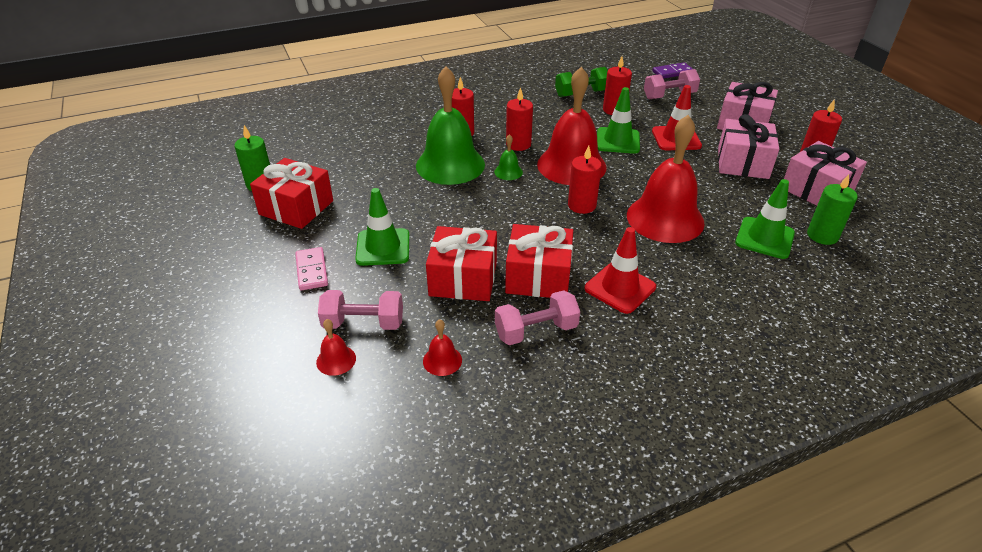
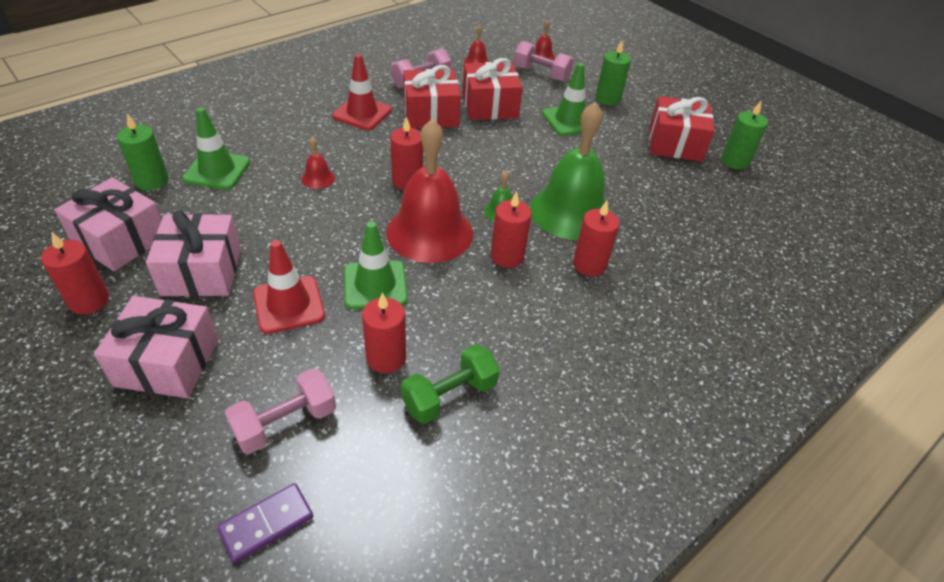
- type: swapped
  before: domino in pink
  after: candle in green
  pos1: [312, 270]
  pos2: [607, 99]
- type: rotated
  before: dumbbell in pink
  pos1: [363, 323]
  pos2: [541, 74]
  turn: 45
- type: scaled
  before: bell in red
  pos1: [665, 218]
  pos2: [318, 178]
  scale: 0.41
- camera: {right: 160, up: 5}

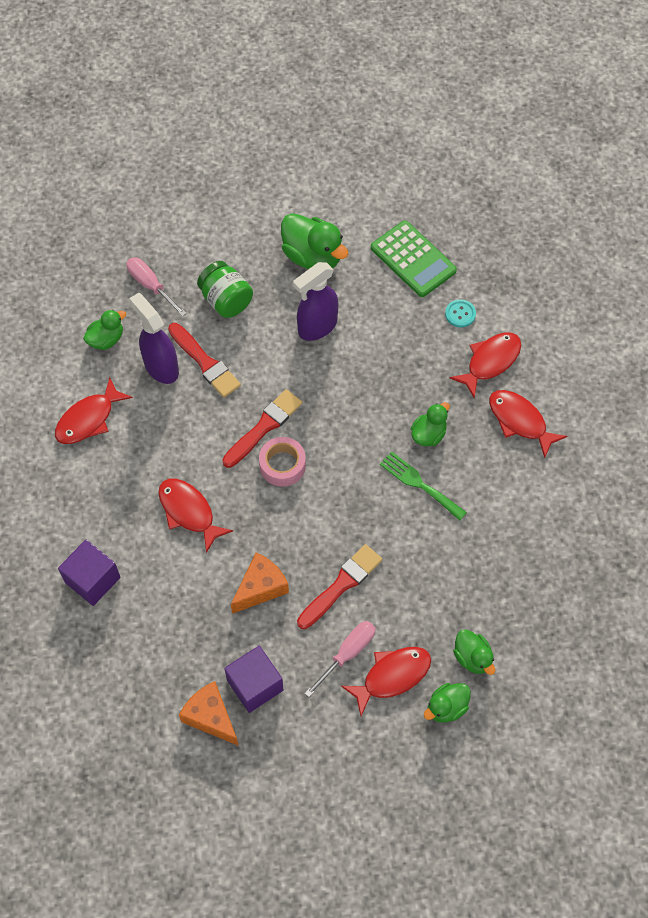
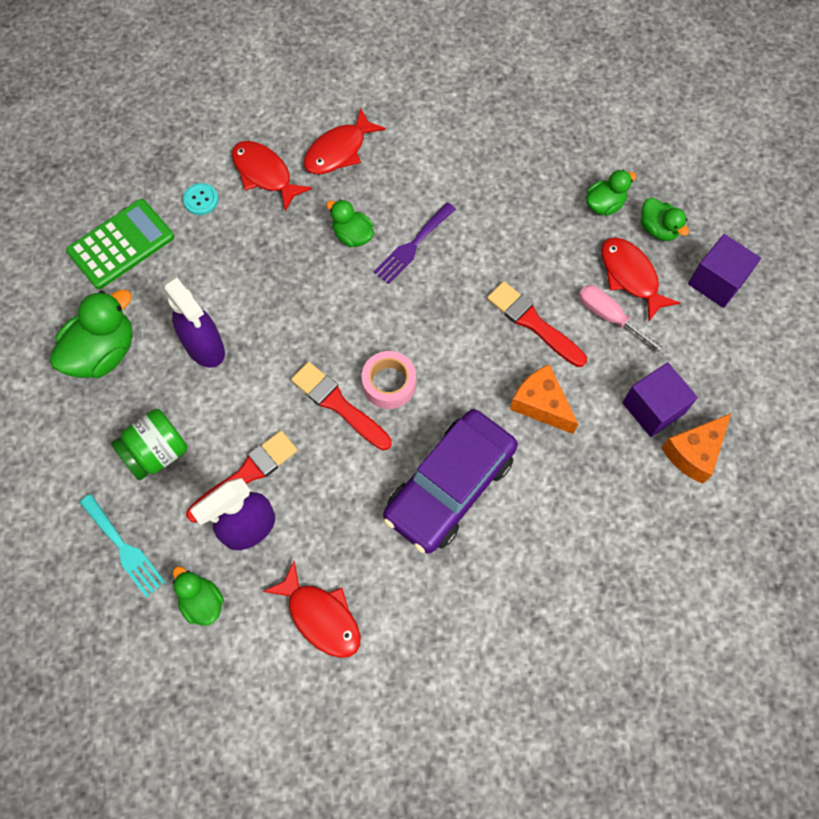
- type: shifted
  before: cube in purple
  pos1: [92, 580]
  pos2: [716, 281]
- type: swapped
  before: screwdriver in pink
  after: fork in turquoise
  pos1: [151, 286]
  pos2: [124, 548]
- type: swapped
  before: fish in red
  after: car in purple
  pos1: [188, 512]
  pos2: [449, 486]
- type: repainted
  before: fork in green
  after: fork in purple
  pos1: [419, 484]
  pos2: [412, 246]
- camera: {right: -90, up: 5}

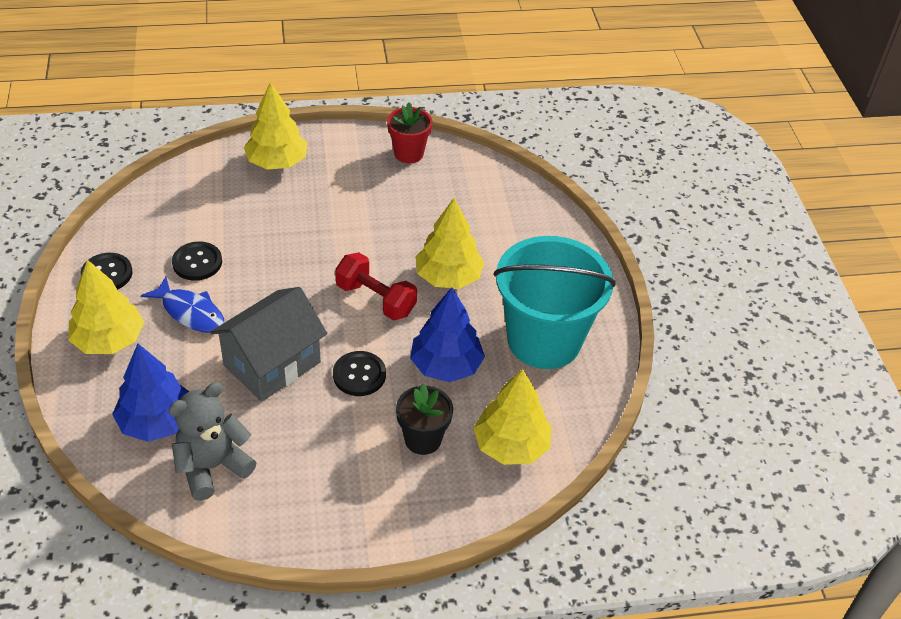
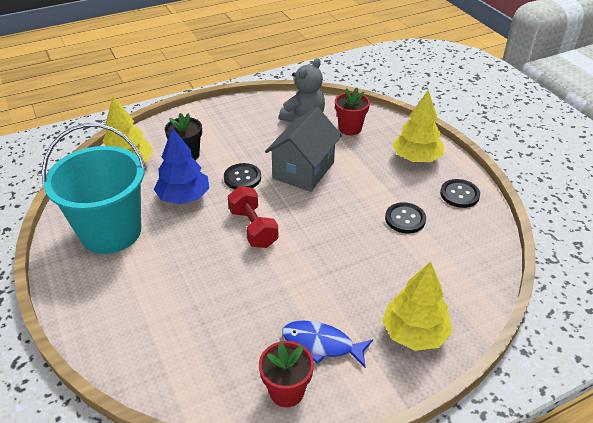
- type: gone
  before: tree in yellow
  pos1: [448, 277]
- type: shifted
  before: fish in blue
  pos1: [190, 312]
  pos2: [321, 344]
- type: swapped
  before: tree in blue
  after: flower pot in red
  pos1: [156, 422]
  pos2: [350, 128]
- type: rotated
  before: dumbbell in red
  pos1: [375, 299]
  pos2: [253, 228]
  turn: 45
- camera: {right: 165, up: -5}

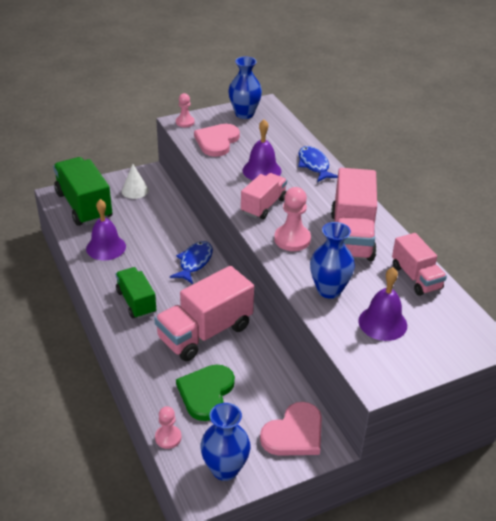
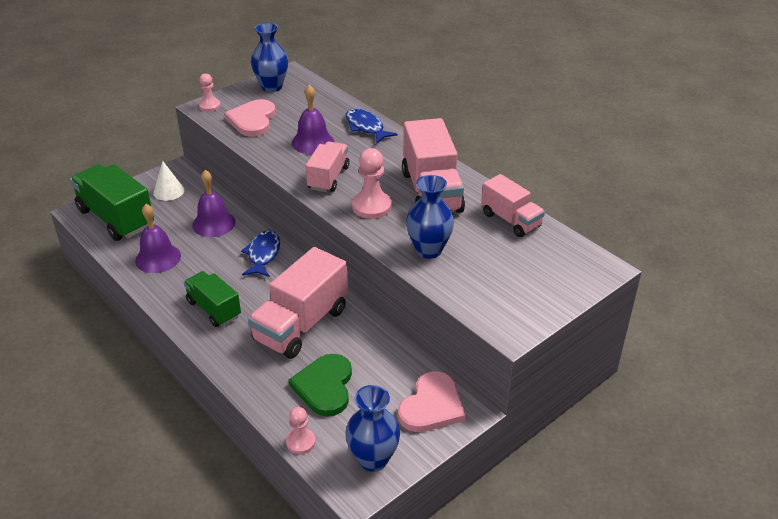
- type: shifted
  before: bell in purple
  pos1: [382, 323]
  pos2: [214, 223]
- camera: {right: -15, up: 0}

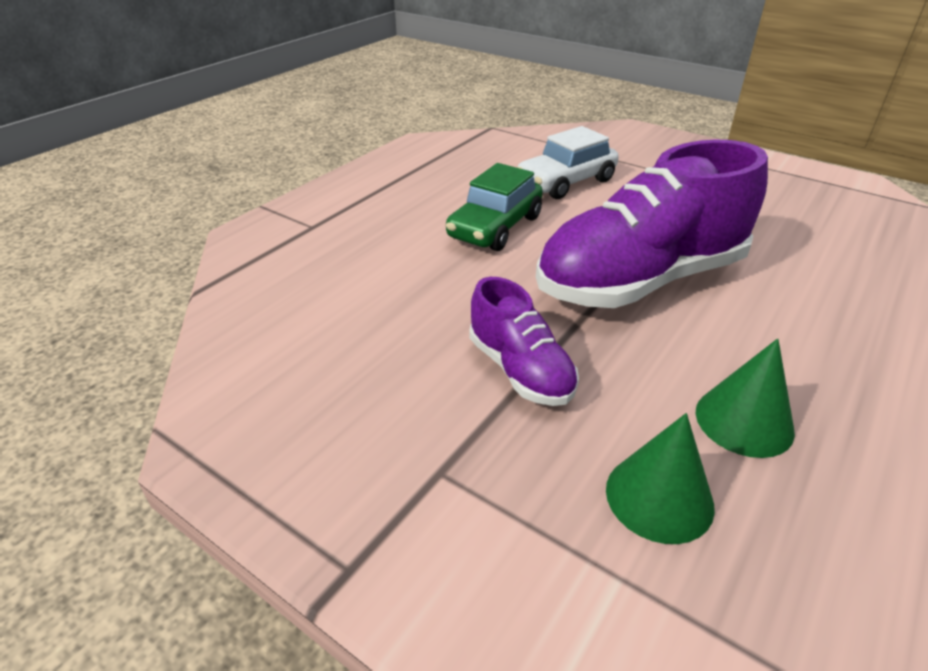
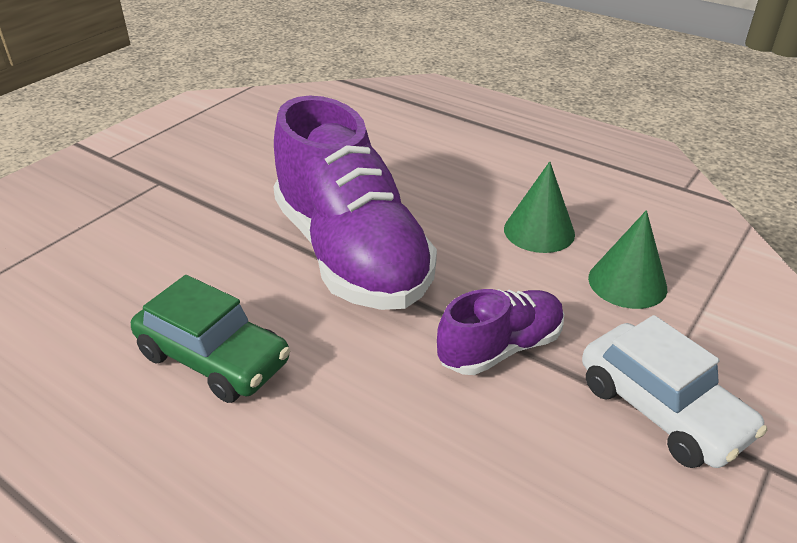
- type: shifted
  before: car in white
  pos1: [566, 182]
  pos2: [661, 409]
- camera: {right: -90, up: 0}

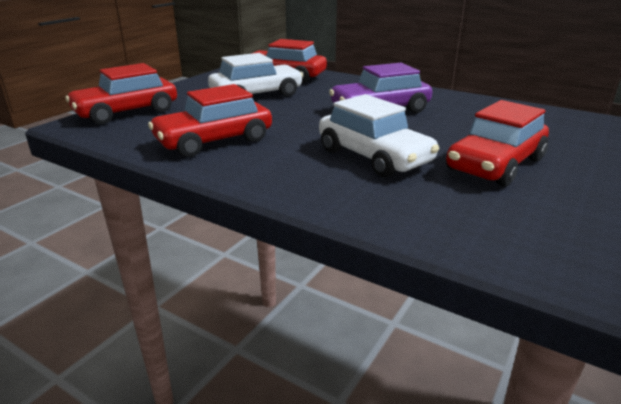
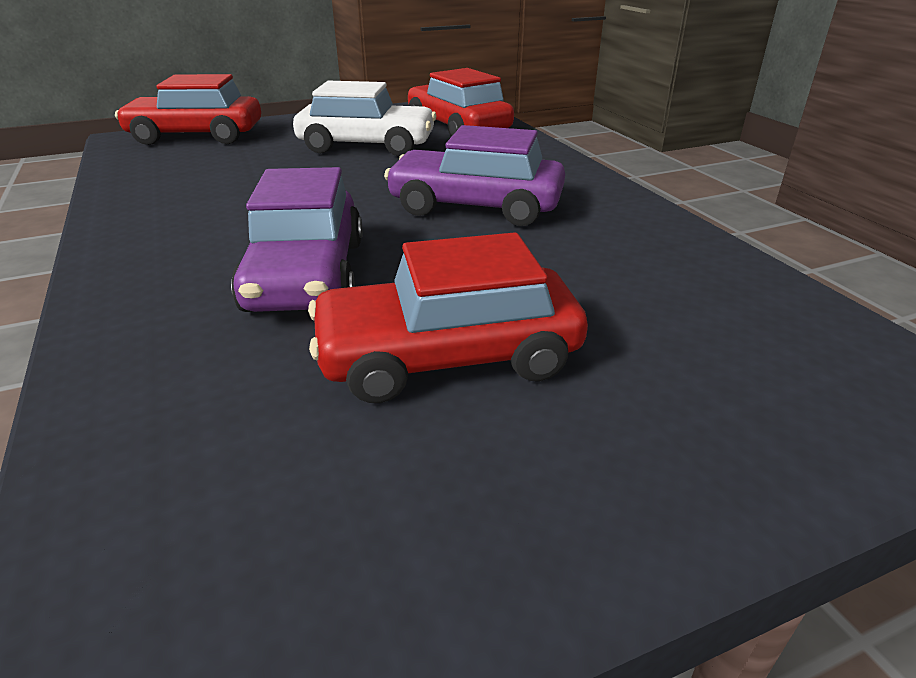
- type: gone
  before: car in red
  pos1: [214, 141]
- type: repainted
  before: car in white
  after: car in purple
  pos1: [374, 157]
  pos2: [307, 275]
- camera: {right: 35, up: 5}

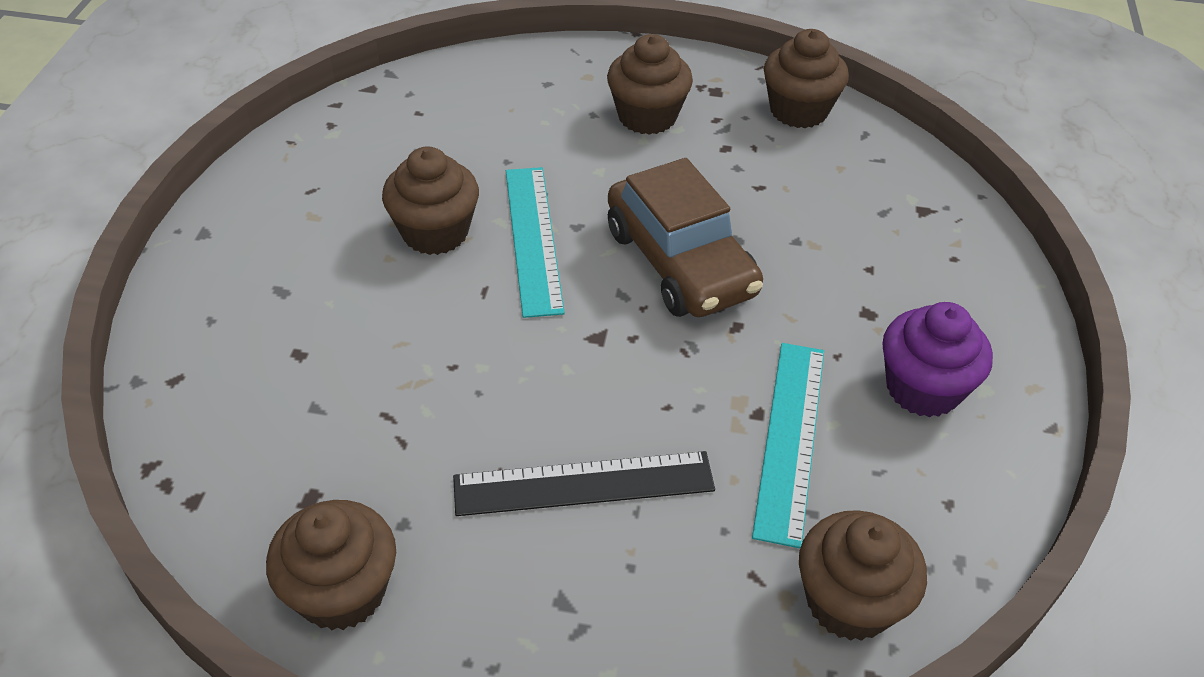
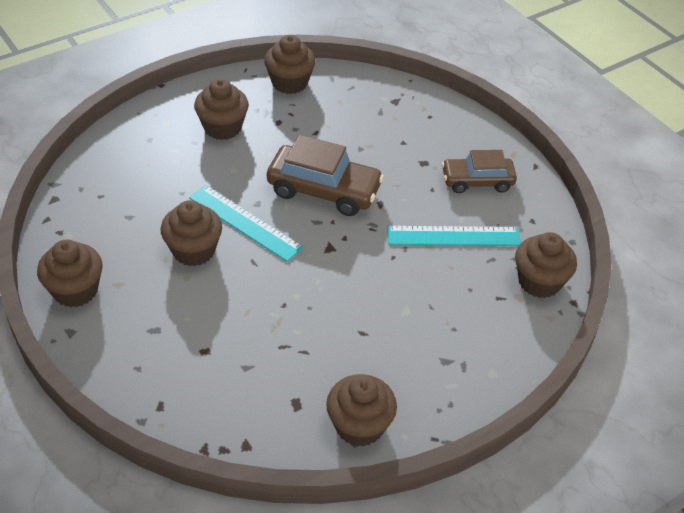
- type: gone
  before: ruler in black
  pos1: [584, 483]
- type: new
  after: cupcake in brown
  pos2: [75, 290]
- type: swapped
  before: cupcake in purple
  after: car in brown
  pos1: [923, 388]
  pos2: [477, 181]
- type: rotated
  before: ruler in turquoise
  pos1: [790, 439]
  pos2: [453, 236]
  turn: -60
- camera: {right: -45, up: 0}

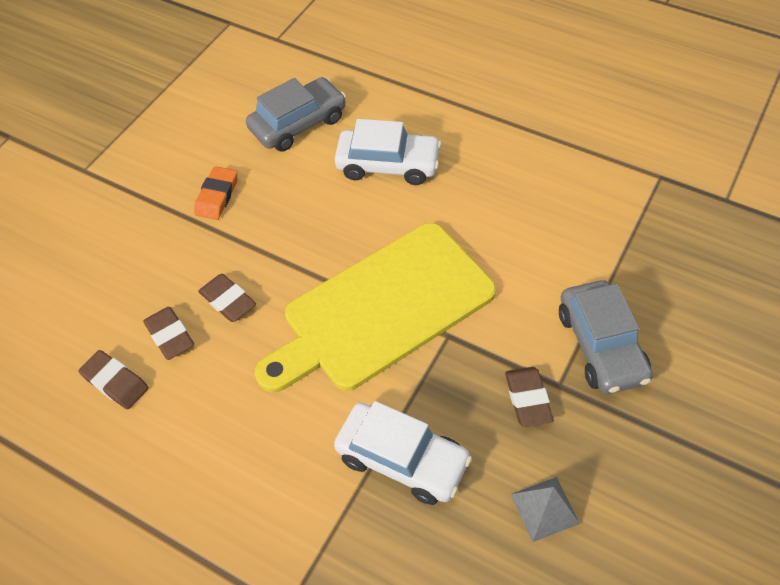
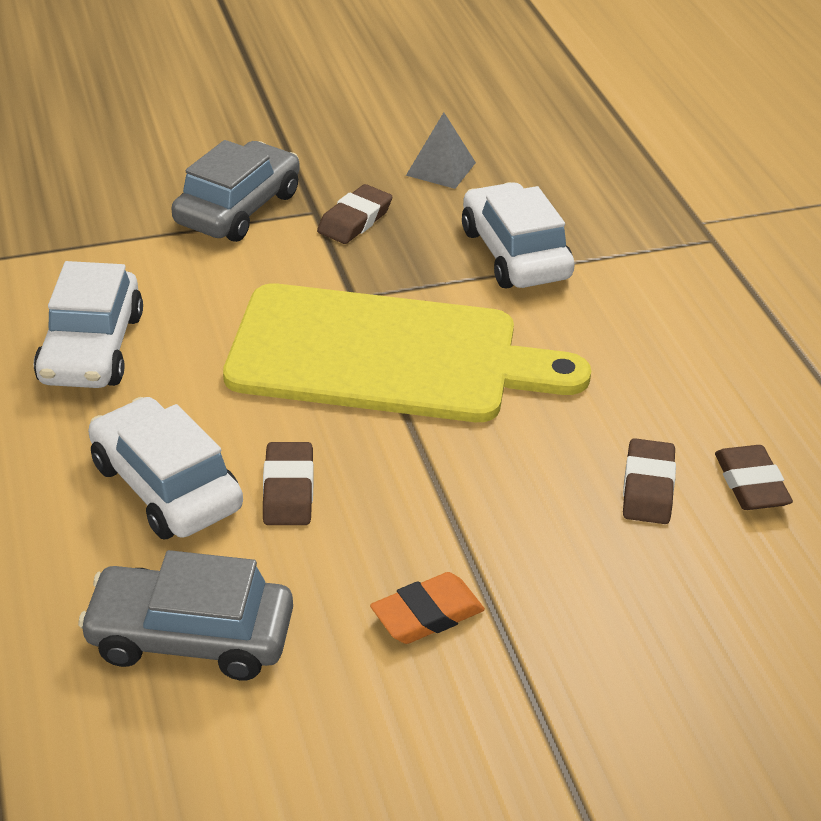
- type: new
  after: car in white
  pos2: [92, 348]
- type: shifted
  before: eraser in brown
  pos1: [228, 301]
  pos2: [288, 490]
- camera: {right: -140, up: -15}

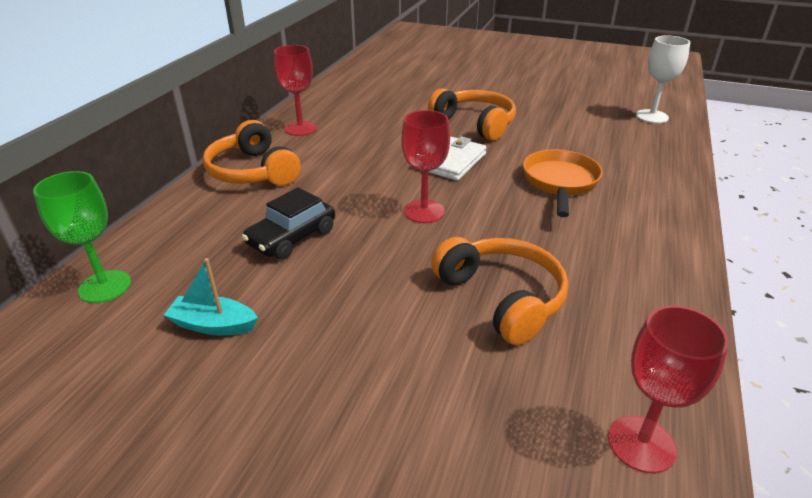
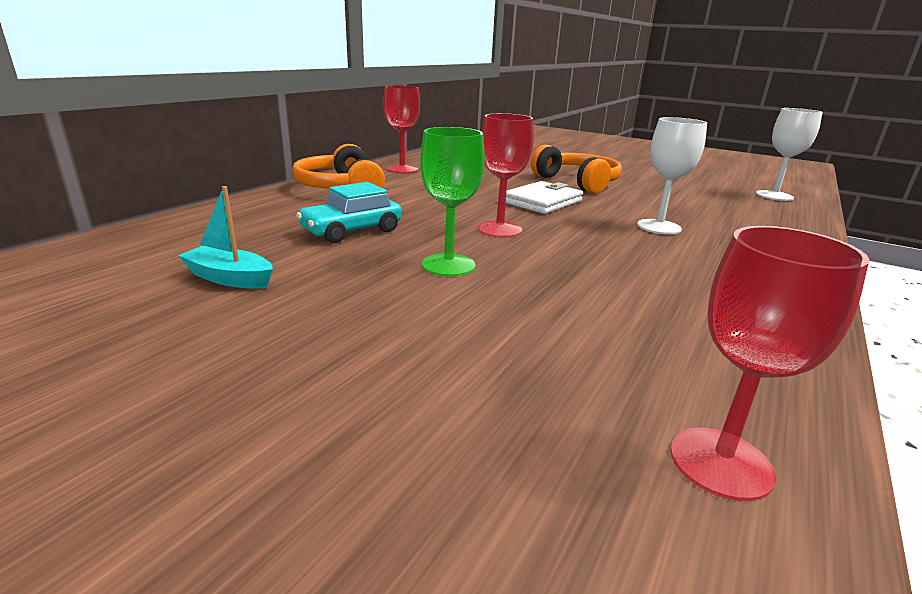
- type: gone
  before: headphones in orange
  pos1: [502, 298]
- type: shifted
  before: goblet in green
  pos1: [105, 286]
  pos2: [448, 265]
- type: swapped
  before: pan in orange
  after: goblet in white
  pos1: [560, 183]
  pos2: [658, 227]
- type: repainted
  before: car in black
  after: car in turquoise
  pos1: [292, 238]
  pos2: [352, 231]
- camera: {right: 10, up: -10}

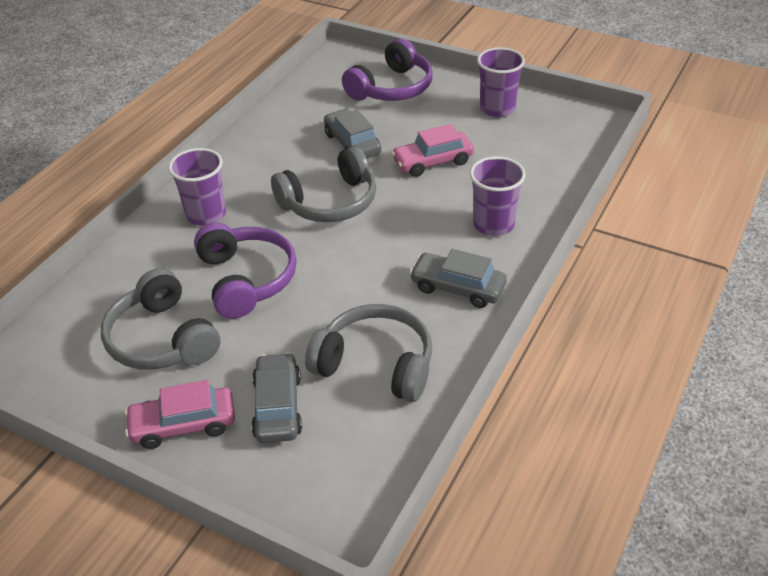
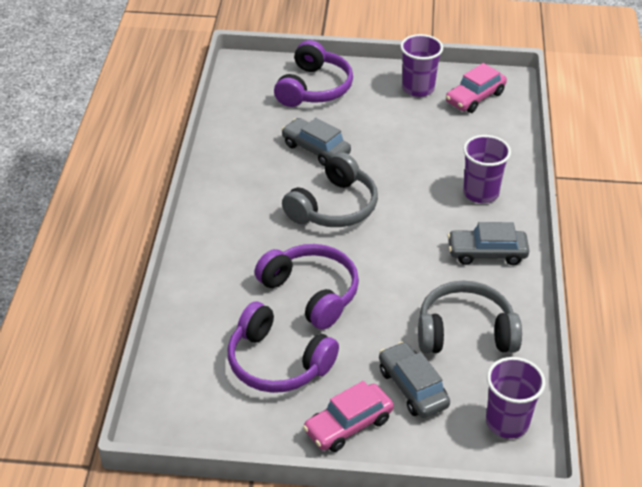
- type: shifted
  before: cup in purple
  pos1: [206, 214]
  pos2: [507, 422]
- type: shifted
  before: car in pink
  pos1: [432, 162]
  pos2: [475, 97]
- type: repainted
  before: headphones in grey
  after: headphones in purple
  pos1: [162, 339]
  pos2: [277, 363]
- camera: {right: -25, up: 0}

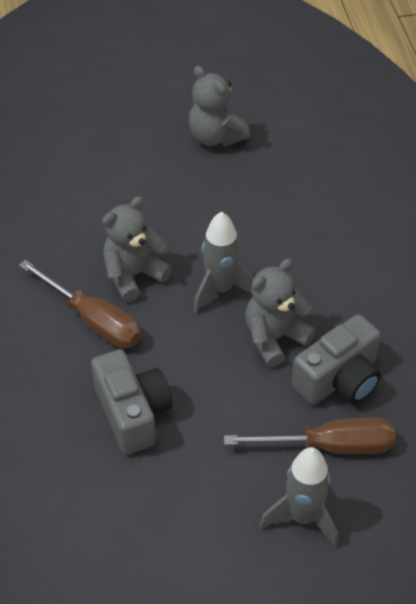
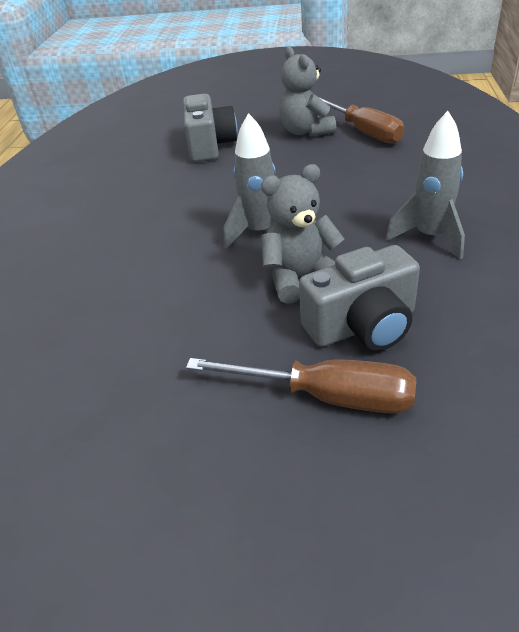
- type: gone
  before: teddy bear in grey
  pos1: [133, 275]
- type: shifted
  before: screwdriver in brown
  pos1: [93, 320]
  pos2: [363, 131]
- type: shifted
  before: camera in grey
  pos1: [132, 413]
  pos2: [210, 145]
- type: shifted
  before: rocket in grey
  pos1: [302, 517]
  pos2: [430, 237]
- camera: {right: 20, up: -10}

